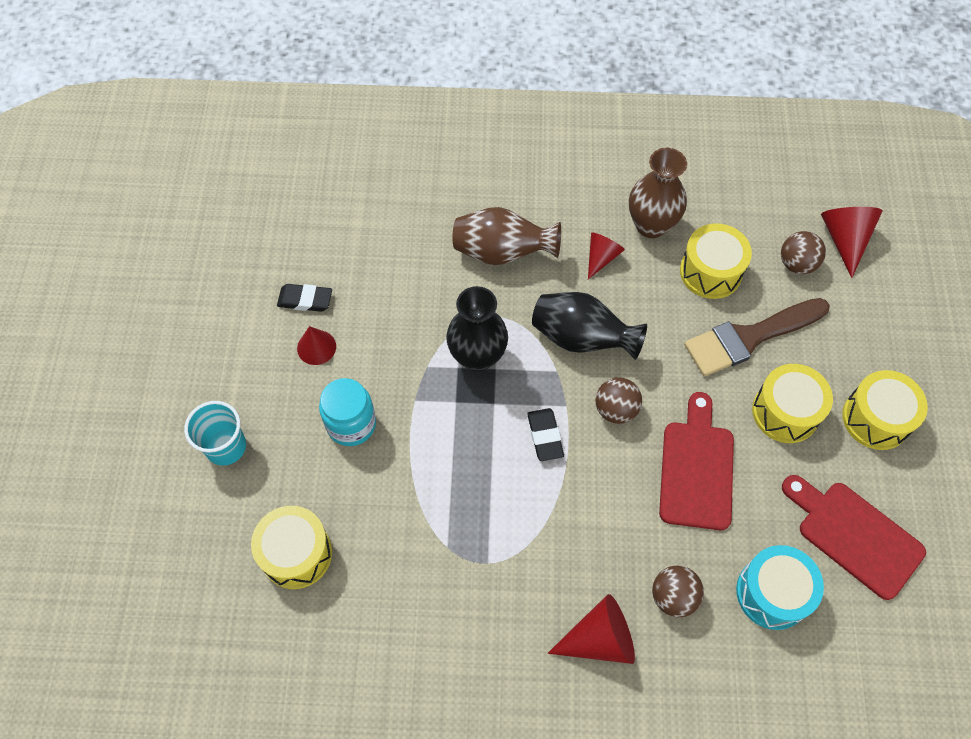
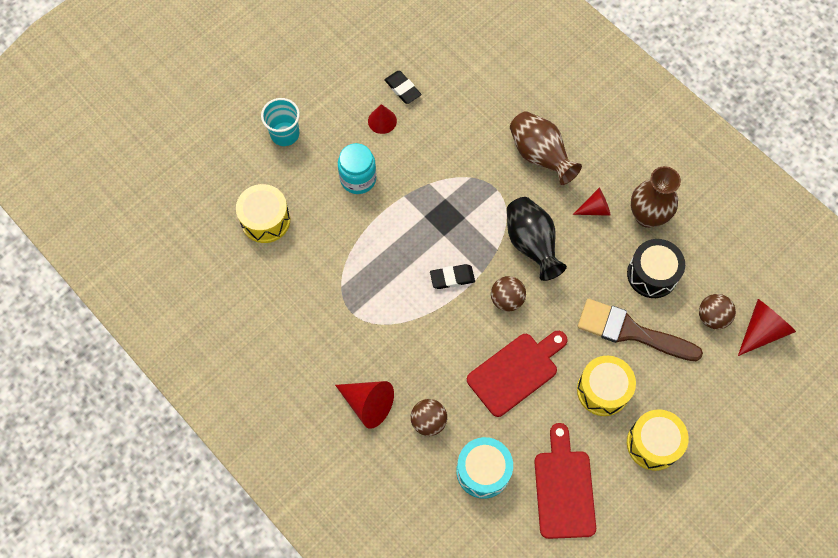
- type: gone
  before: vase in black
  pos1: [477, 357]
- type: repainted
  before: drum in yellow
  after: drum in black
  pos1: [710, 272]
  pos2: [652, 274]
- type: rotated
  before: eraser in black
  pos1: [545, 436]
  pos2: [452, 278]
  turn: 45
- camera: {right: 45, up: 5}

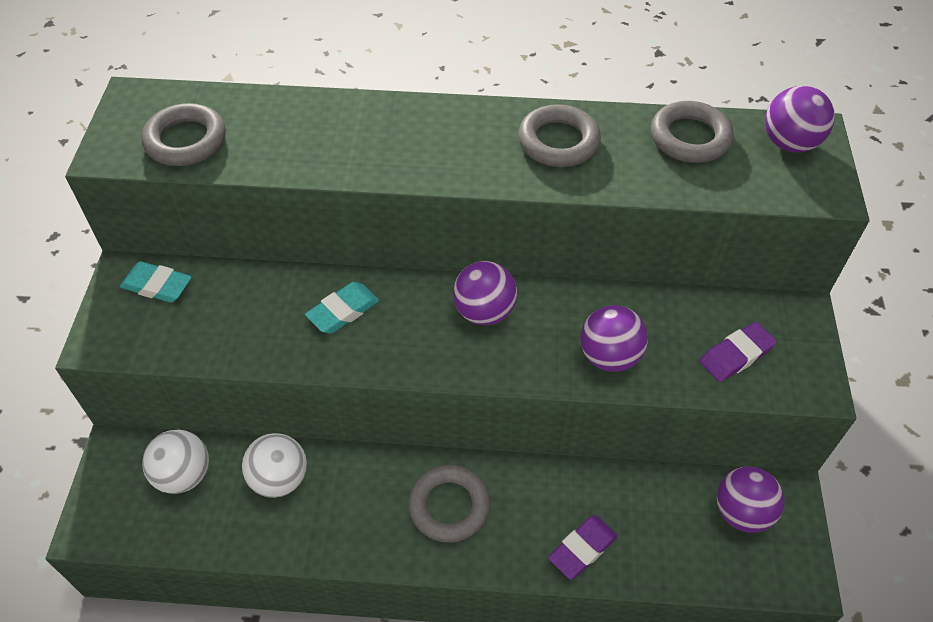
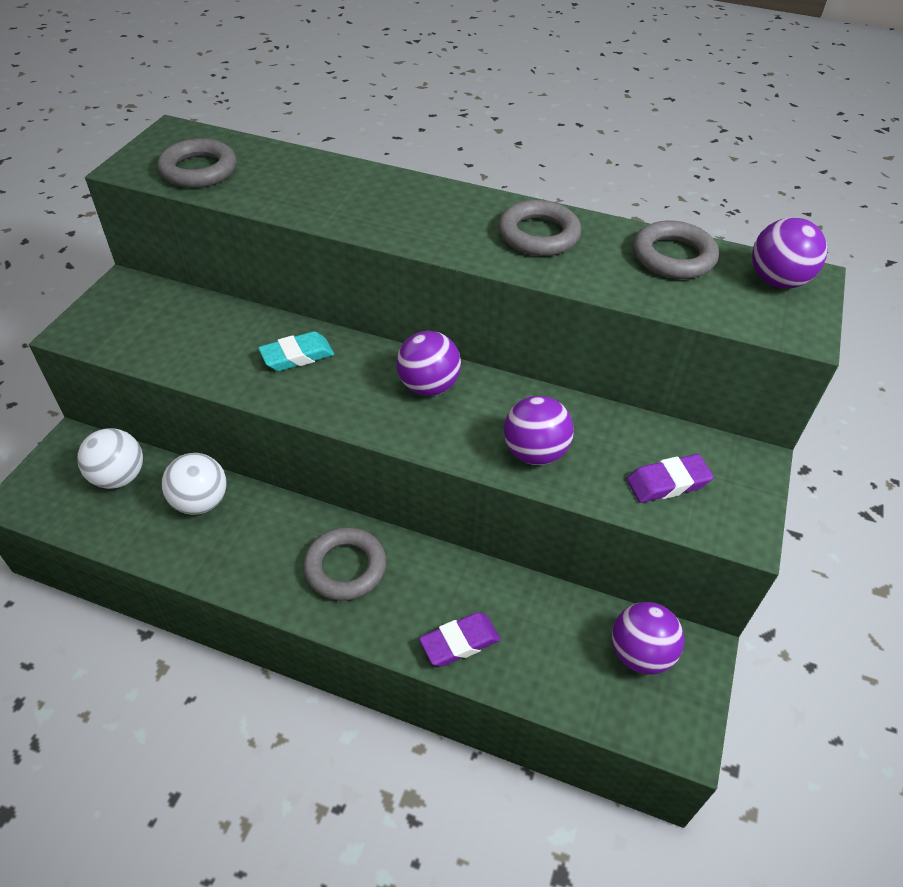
- type: gone
  before: eraser in turquoise
  pos1: [157, 286]
- camera: {right: 15, up: -5}

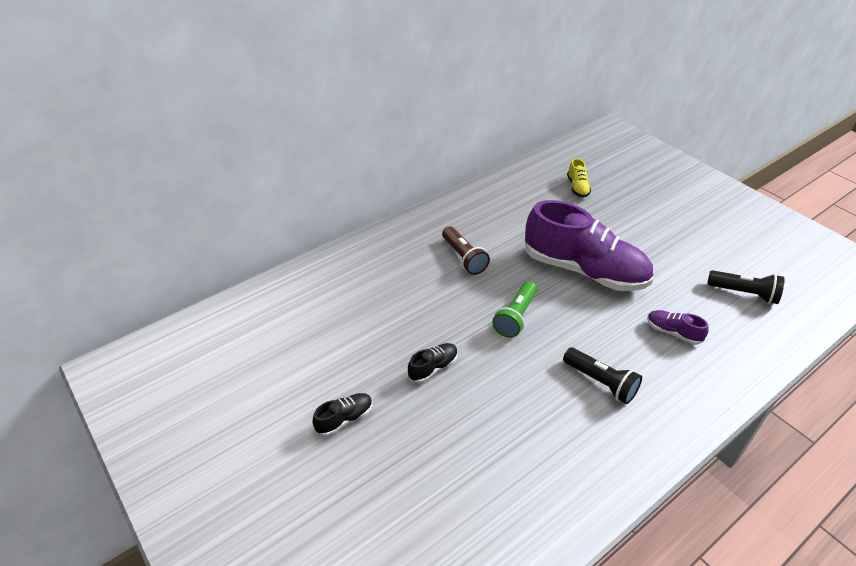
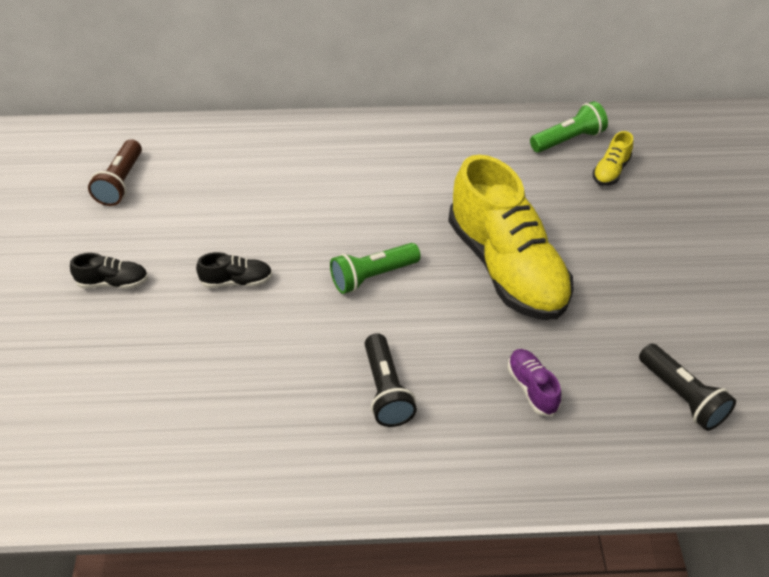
- type: new
  after: flashlight in green
  pos2: [568, 140]
- type: shifted
  before: flashlight in brown
  pos1: [464, 258]
  pos2: [121, 182]
- type: repainted
  before: shoe in purple
  after: shoe in yellow
  pos1: [584, 270]
  pos2: [506, 267]
- camera: {right: 35, up: 5}

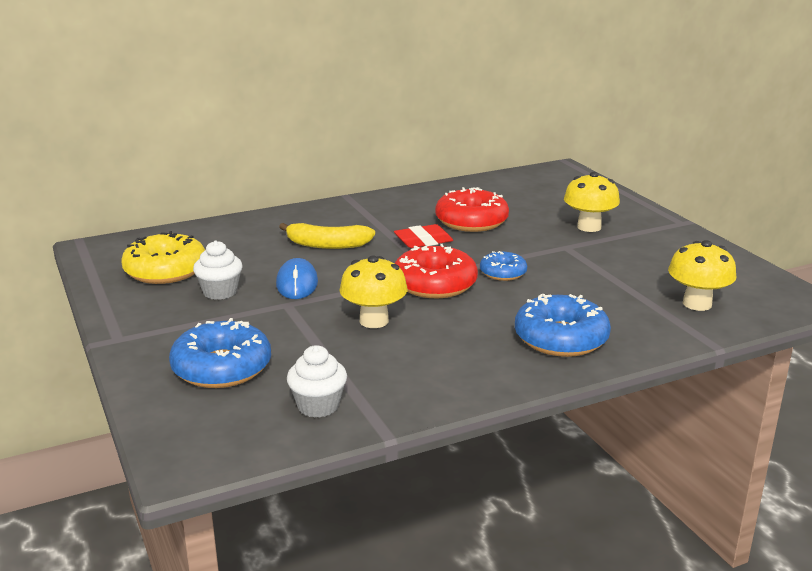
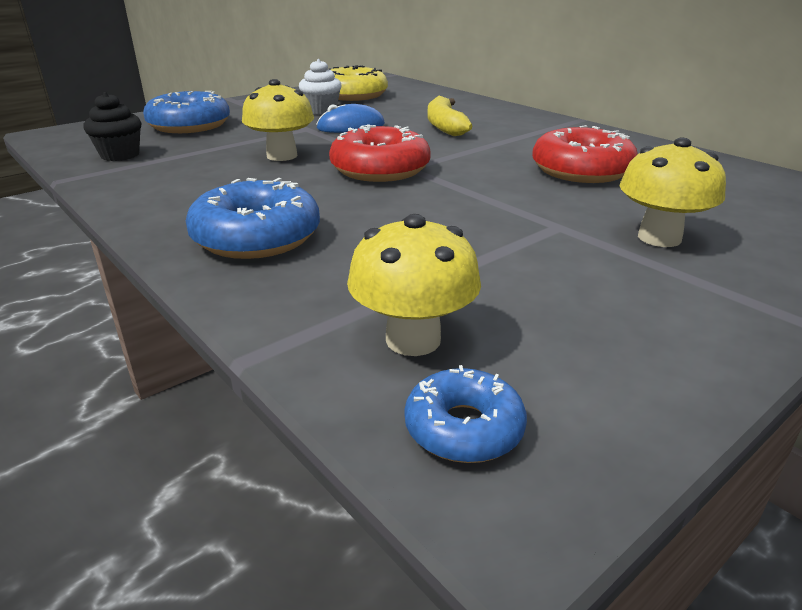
- type: gone
  before: eraser in red
  pos1: [423, 241]
- type: shifted
  before: donut in blue
  pos1: [503, 273]
  pos2: [464, 428]
- type: repainted
  before: cupcake in white
  after: cupcake in black
  pos1: [318, 406]
  pos2: [120, 155]
- camera: {right: 75, up: 5}

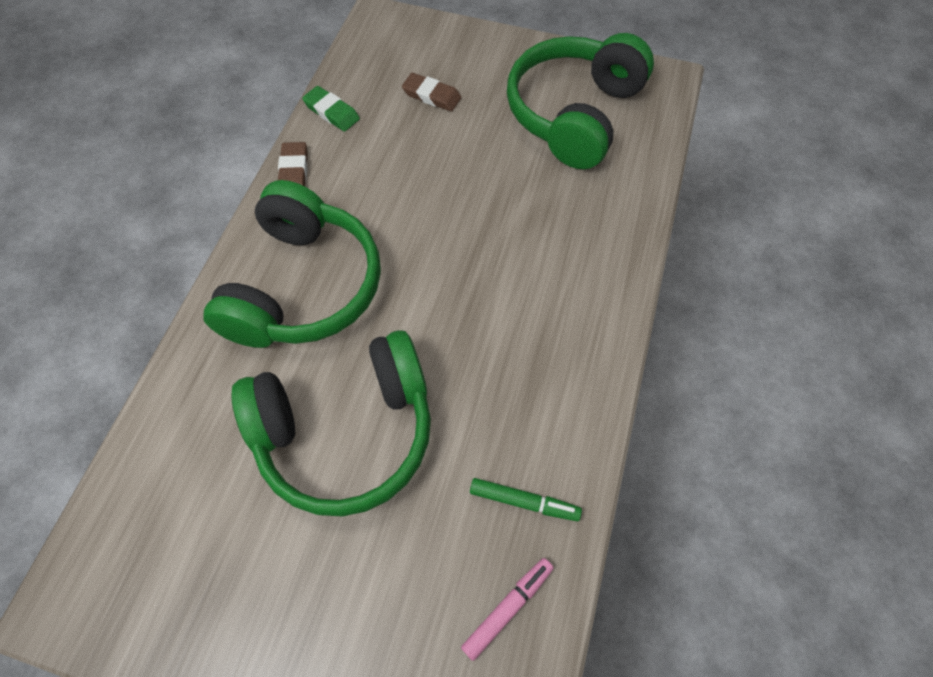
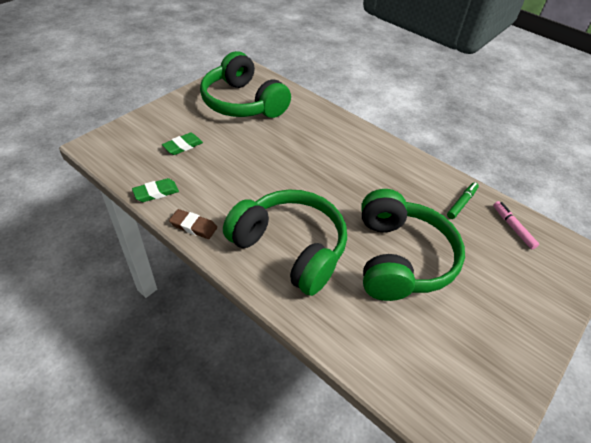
- type: repainted
  before: eraser in brown
  after: eraser in green
  pos1: [431, 96]
  pos2: [183, 146]
- camera: {right: -70, up: -15}

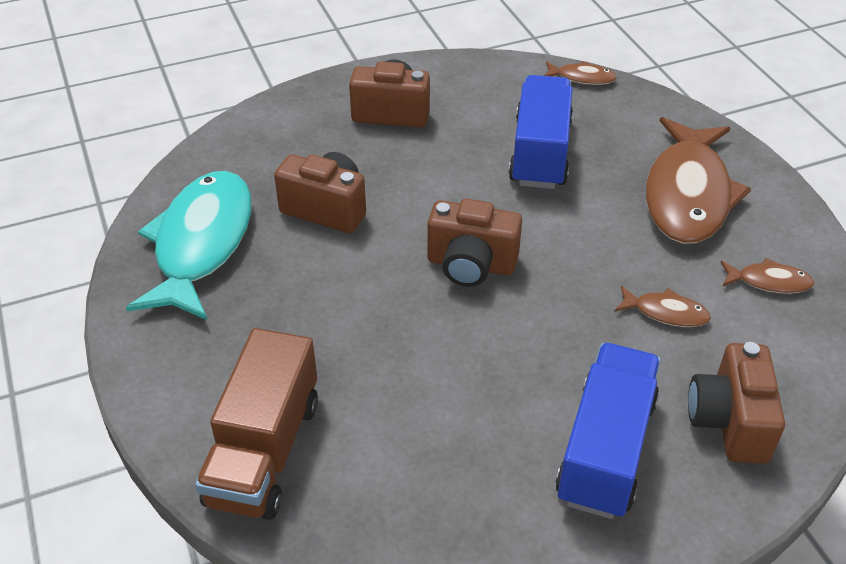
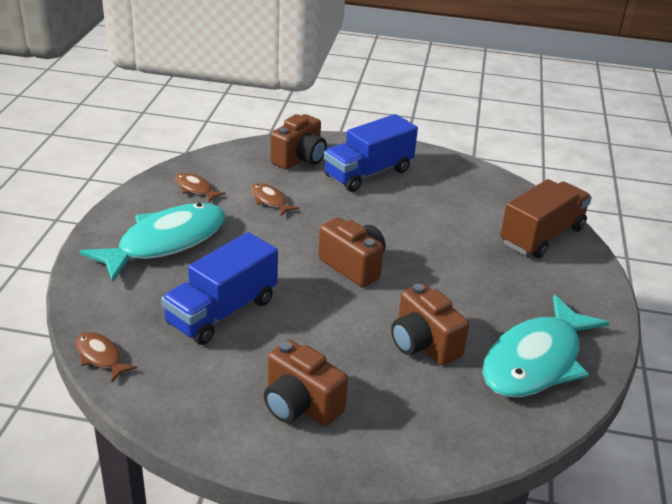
- type: repainted
  before: fish in brown
  after: fish in turquoise
  pos1: [688, 194]
  pos2: [166, 242]
- camera: {right: -150, up: -10}

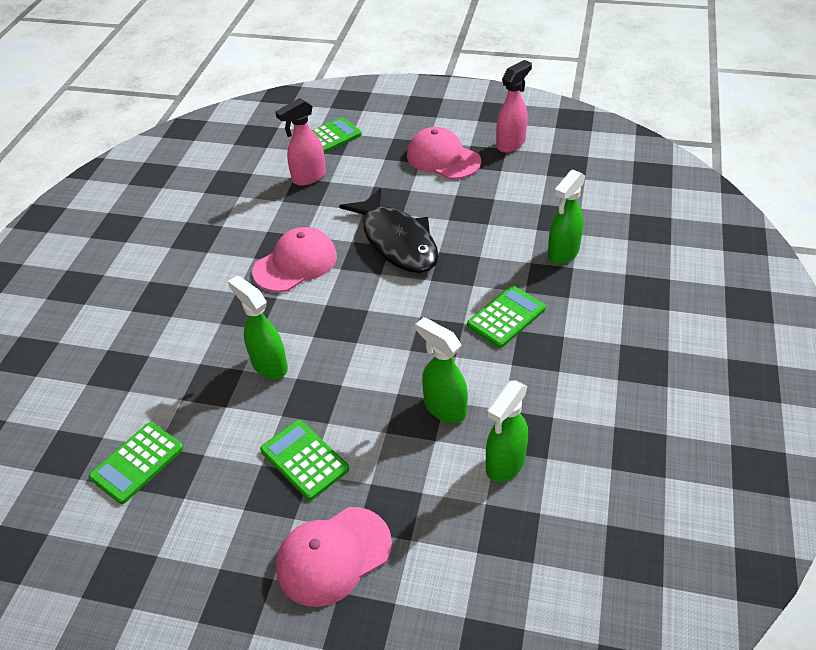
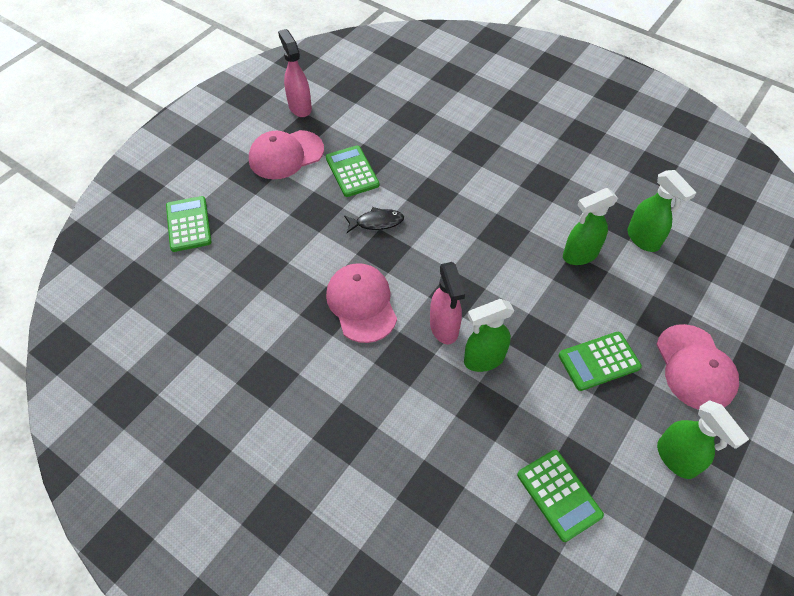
- type: shifted
  before: spray bottle in pink
  pos1: [308, 177]
  pos2: [444, 328]
- type: shifted
  before: calculator in green
  pos1: [506, 317]
  pos2: [352, 171]
- type: shifted
  before: spray bottle in green
  pos1: [563, 253]
  pos2: [676, 459]
- type: scaled
  before: fish in black
  pos1: [396, 241]
  pos2: [376, 222]
  scale: 0.47
- camera: {right: -70, up: 10}

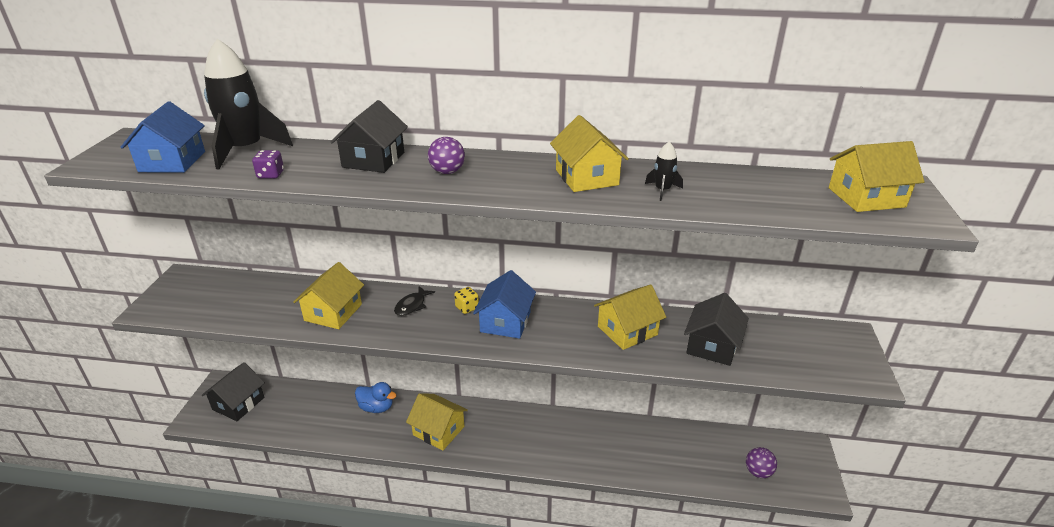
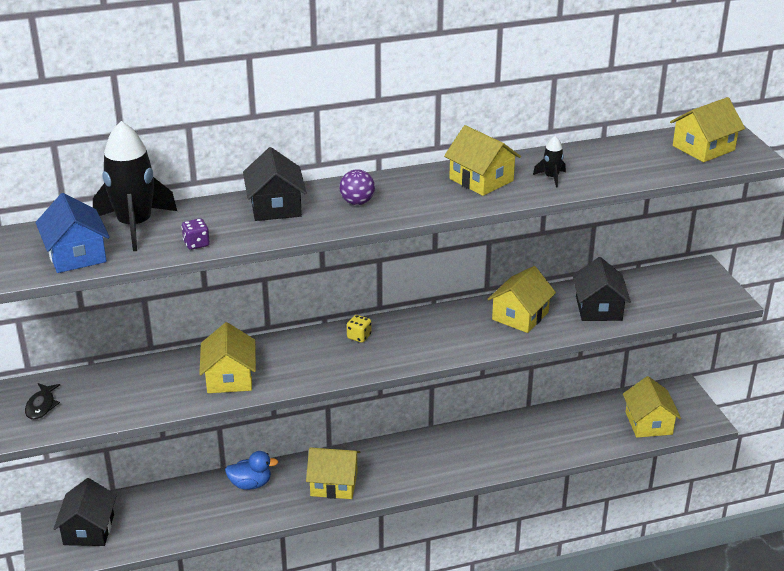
- type: gone
  before: house in blue
  pos1: [505, 322]
- type: shifted
  before: fish in black
  pos1: [412, 306]
  pos2: [41, 406]
- type: swapped
  before: ball in purple
  after: house in yellow
  pos1: [758, 472]
  pos2: [648, 423]
- camera: {right: -25, up: 0}

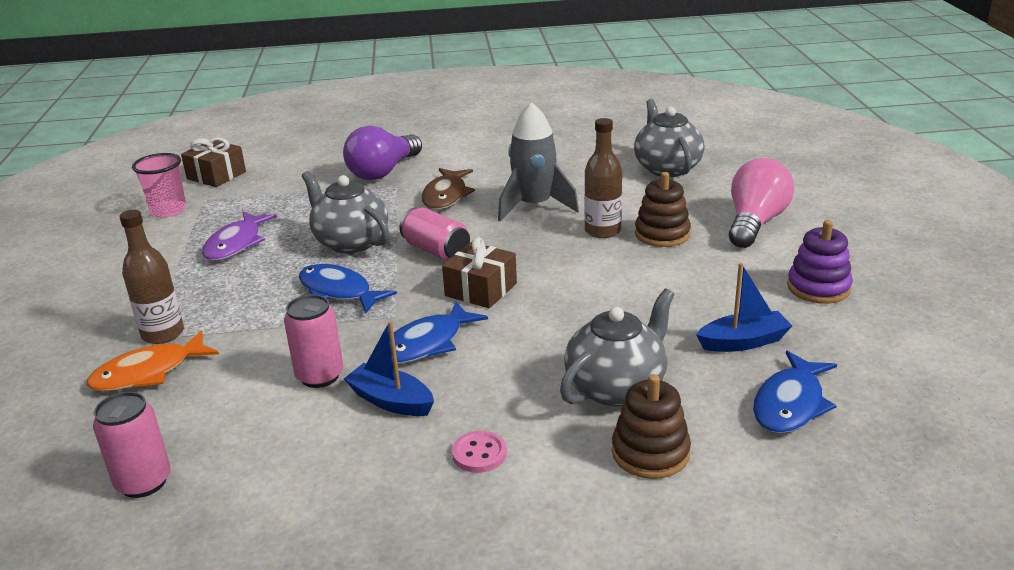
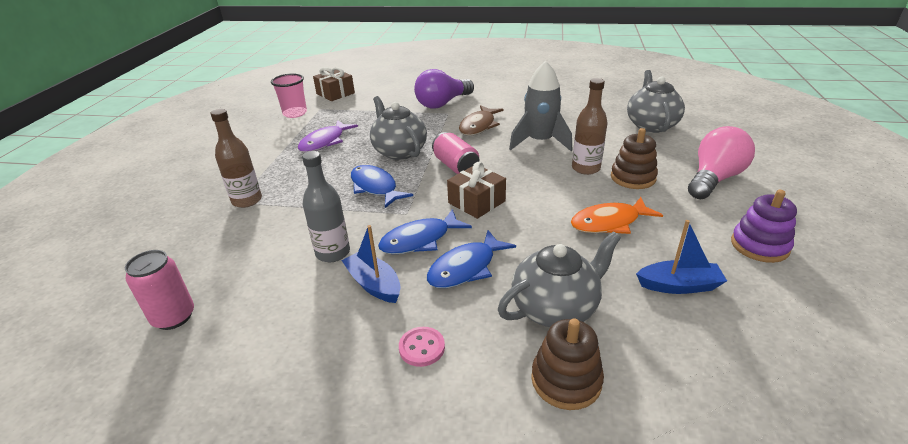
- type: shifted
  before: fish in orange
  pos1: [148, 372]
  pos2: [609, 222]
- type: shifted
  before: fish in blue
  pos1: [790, 404]
  pos2: [466, 268]
- type: swapped
  before: can in pink
  after: bottle in grey
  pos1: [320, 376]
  pos2: [333, 253]
- camera: {right: 15, up: 5}

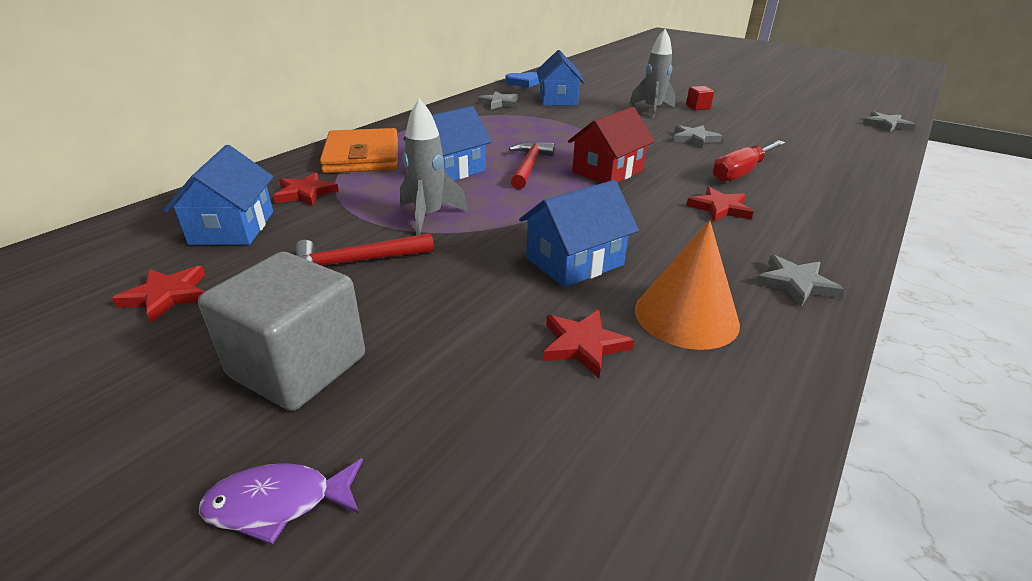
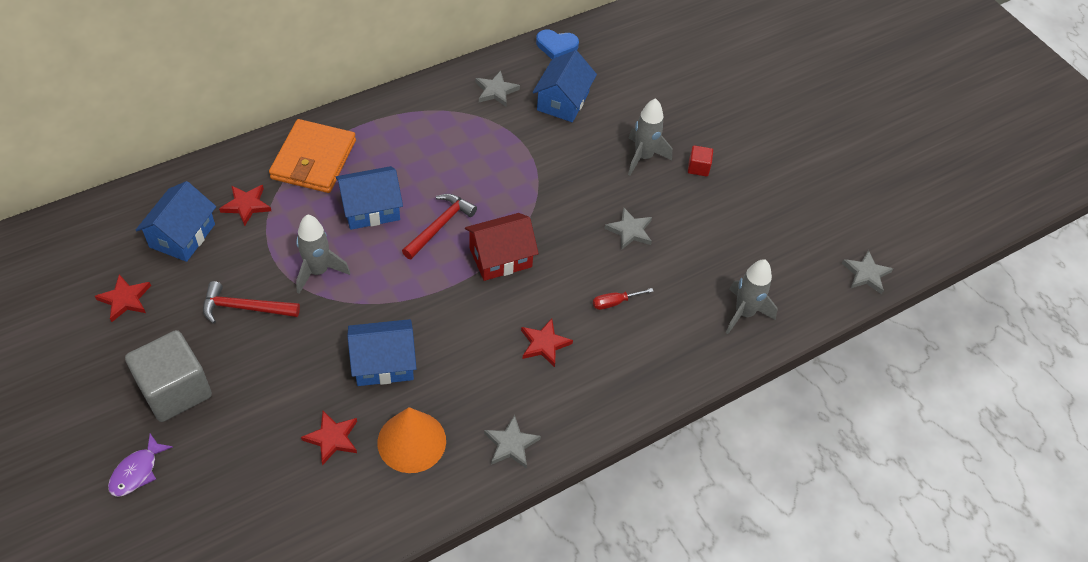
- type: new
  after: rocket in grey
  pos2: [744, 313]
- type: rotated
  before: fish in purple
  pos1: [278, 503]
  pos2: [137, 472]
  turn: -75
- type: scaled
  before: screwdriver in red
  pos1: [741, 173]
  pos2: [615, 302]
  scale: 0.54
- camera: {right: 20, up: 20}

